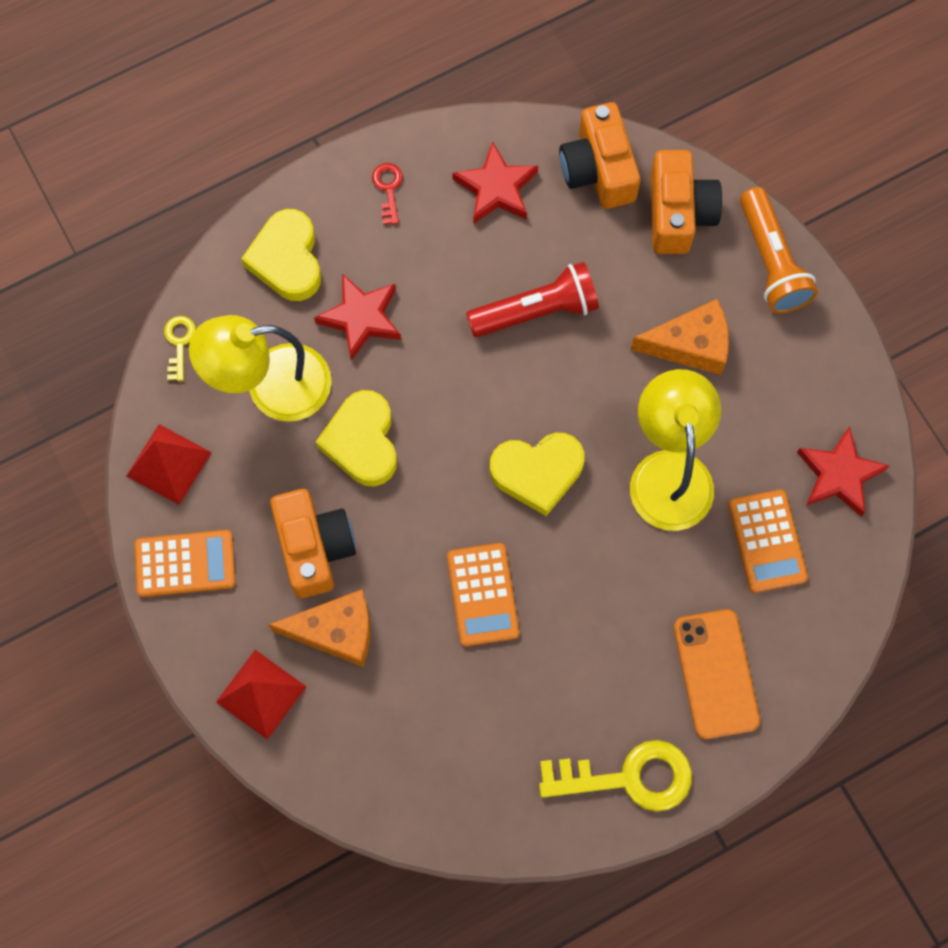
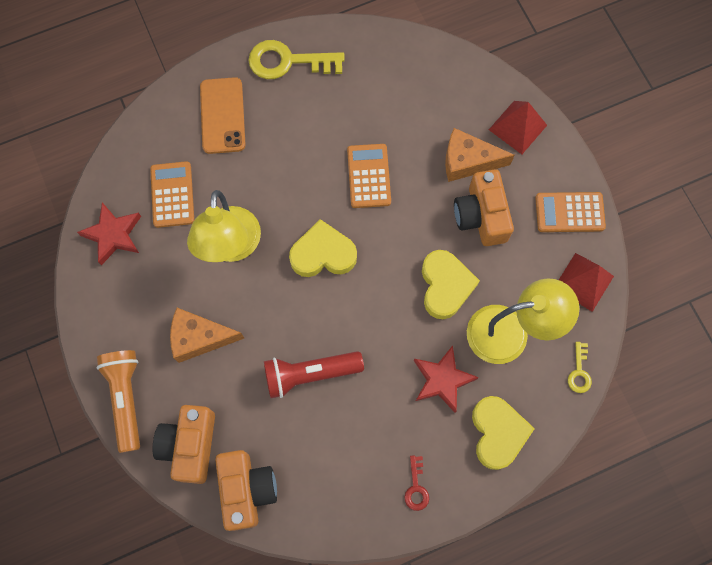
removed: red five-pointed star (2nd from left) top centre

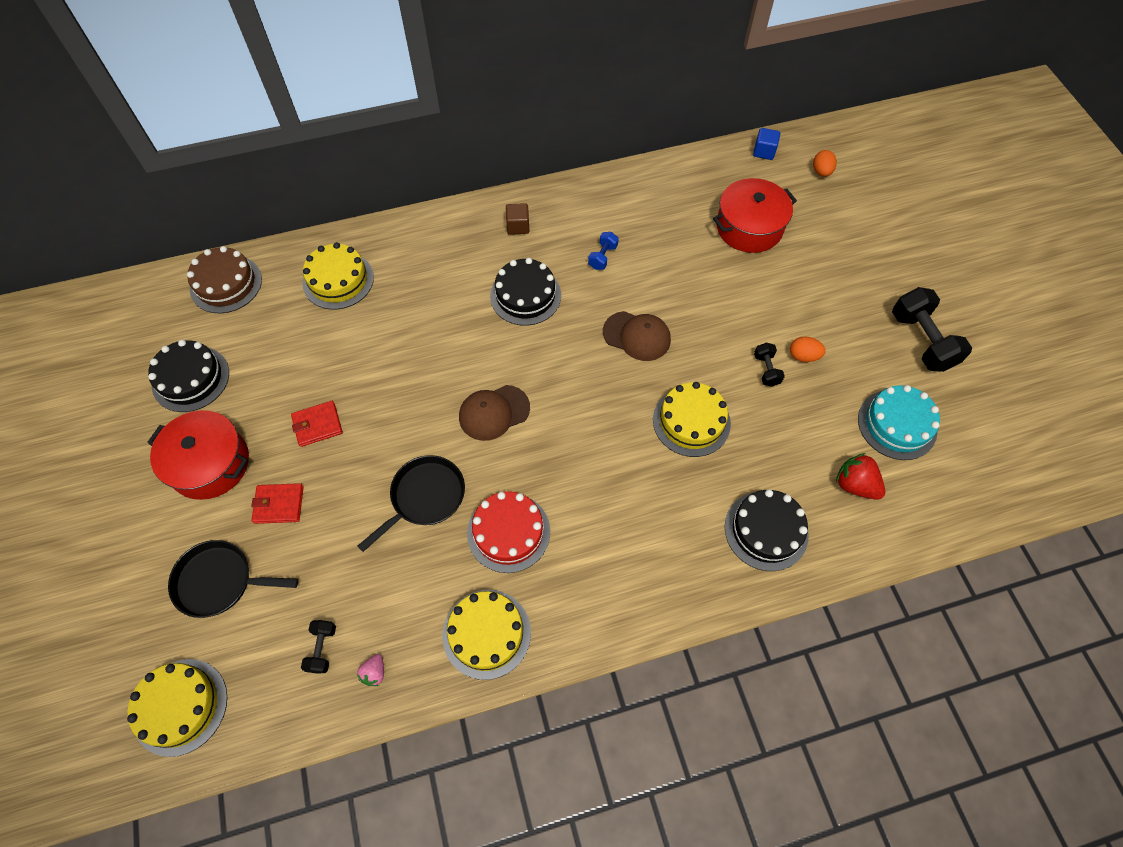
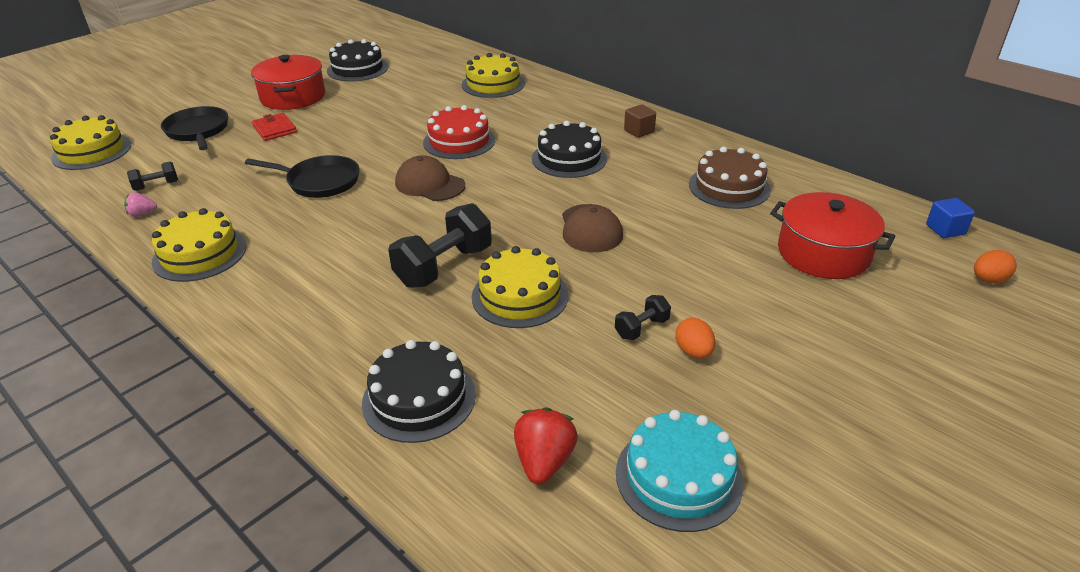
removed: red wallet (2nd from left) middle left; royal blue dumbbell top centre
moved: ebony dumbbell (3rd from left in the first image) middle right to ebony dumbbell (2nd from left) centre; red gateau centre to top centre; dark brown gateau top left to top right

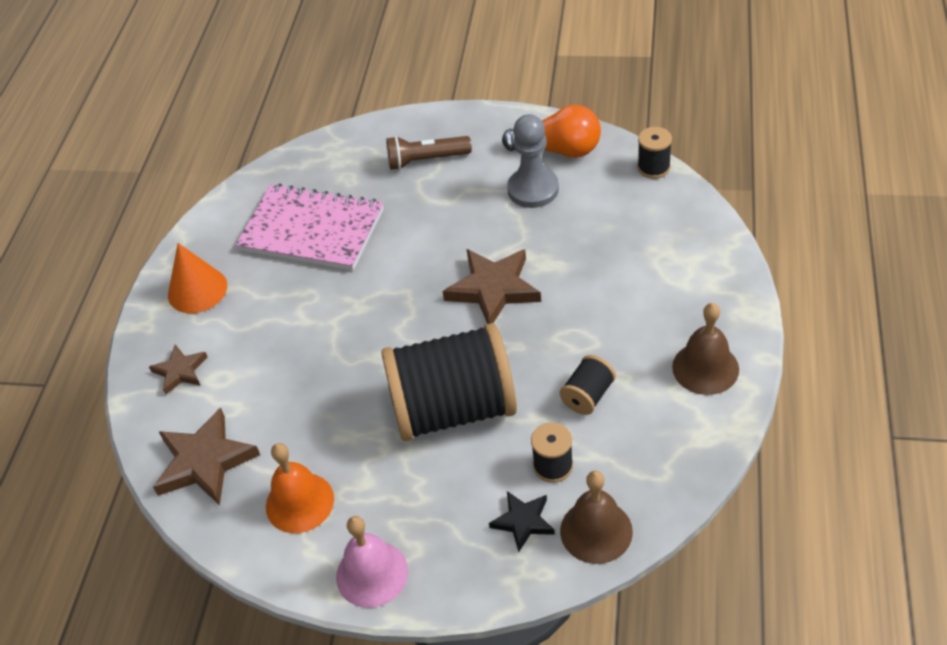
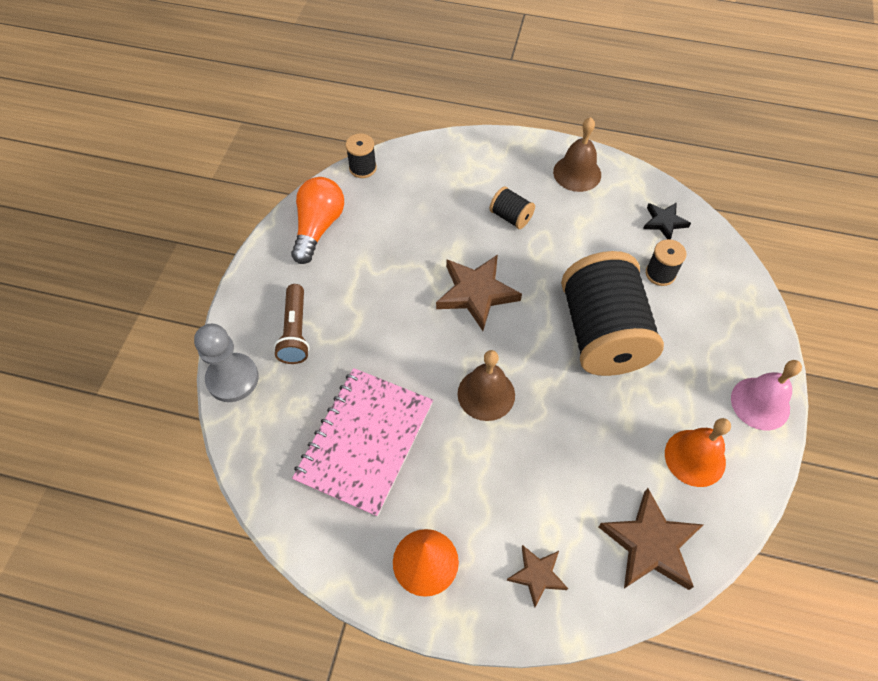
moved: gray game pawn top centre to middle left; dark brown school bell (1st from left) bottom centre to centre; ebony bobbin (3rd from left in the first image) centre to ebony bobbin (2nd from left) top centre; ebony five-pointed star bottom centre to top right

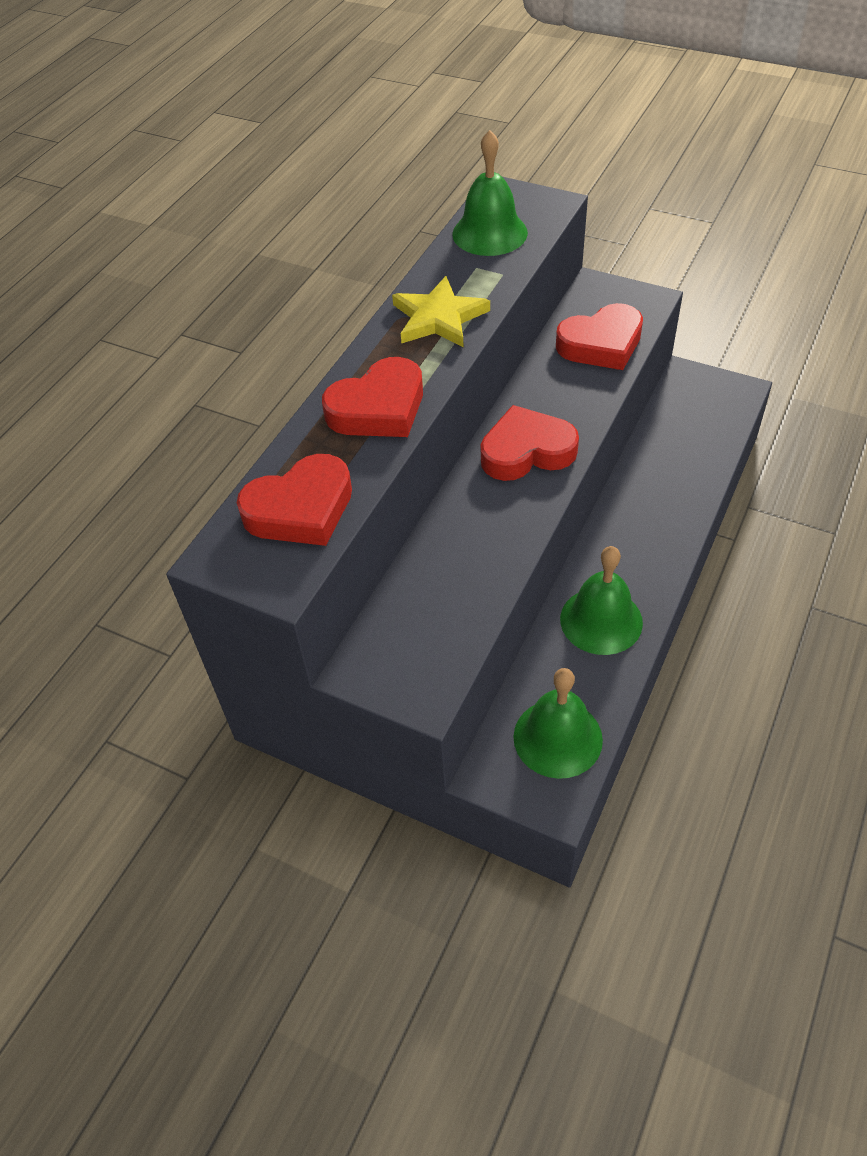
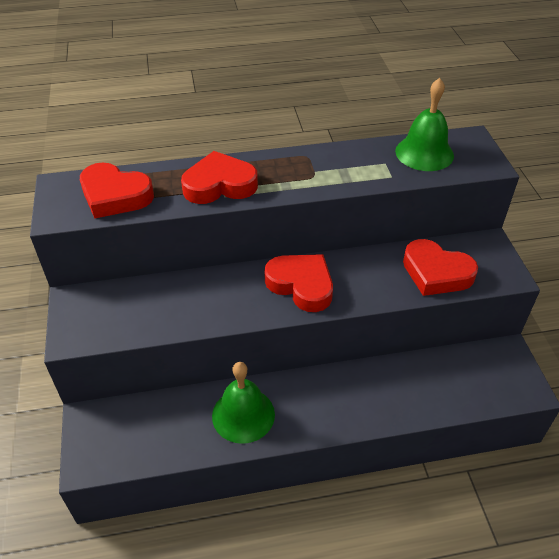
removed: yellow five-pointed star top centre; emerald school bell (2nd from left) centre
turned: red love heart (2nd from left) centre = top centre 150 degrees clockwise

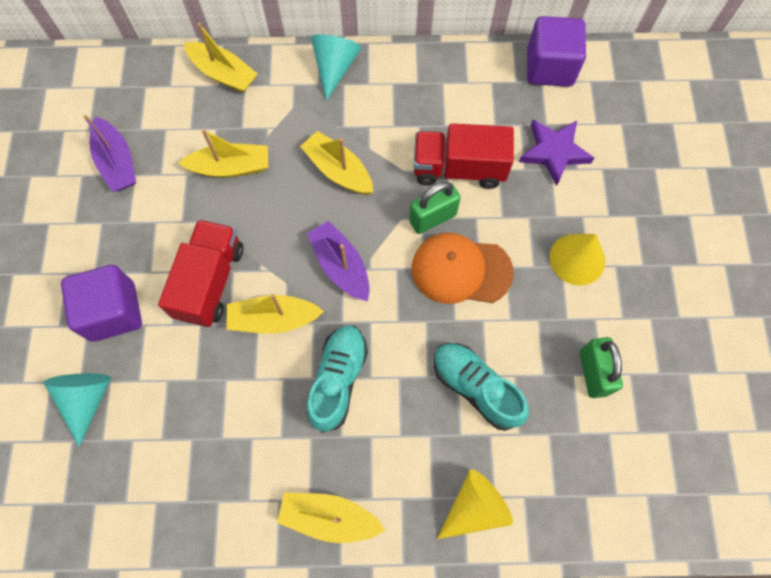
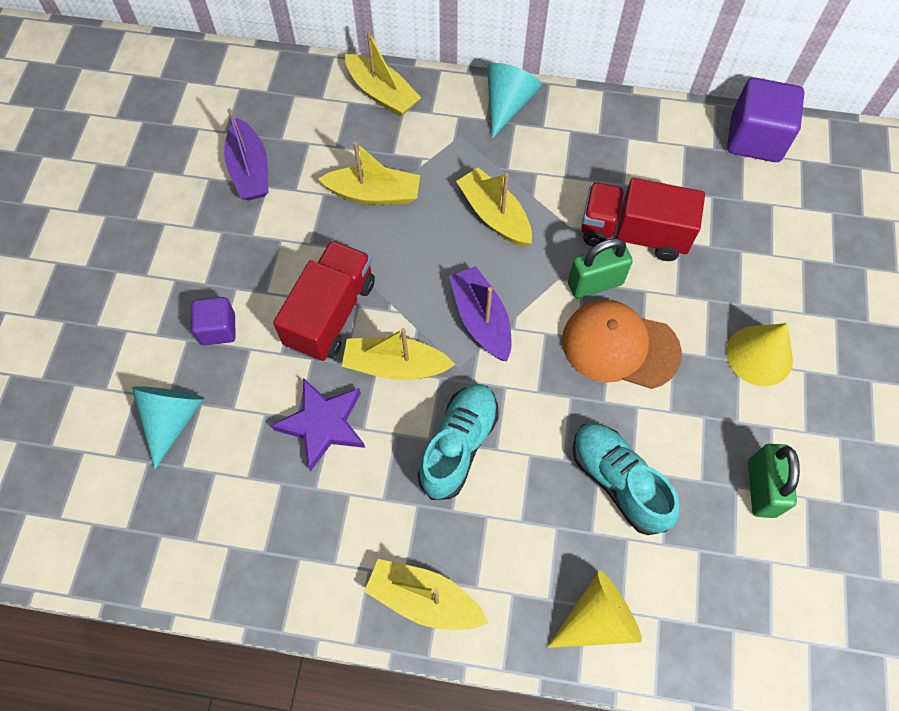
moved: royal purple five-pointed star top right to centre
resized: royal purple solid cube (1st from left) middle left = middle left x0.58

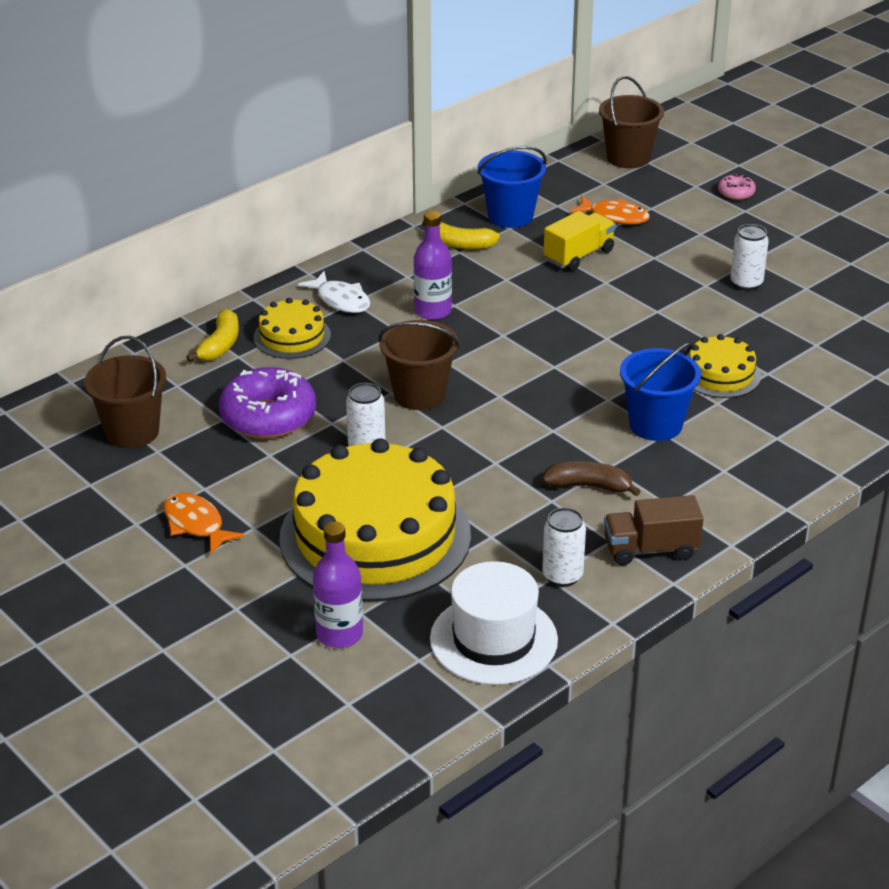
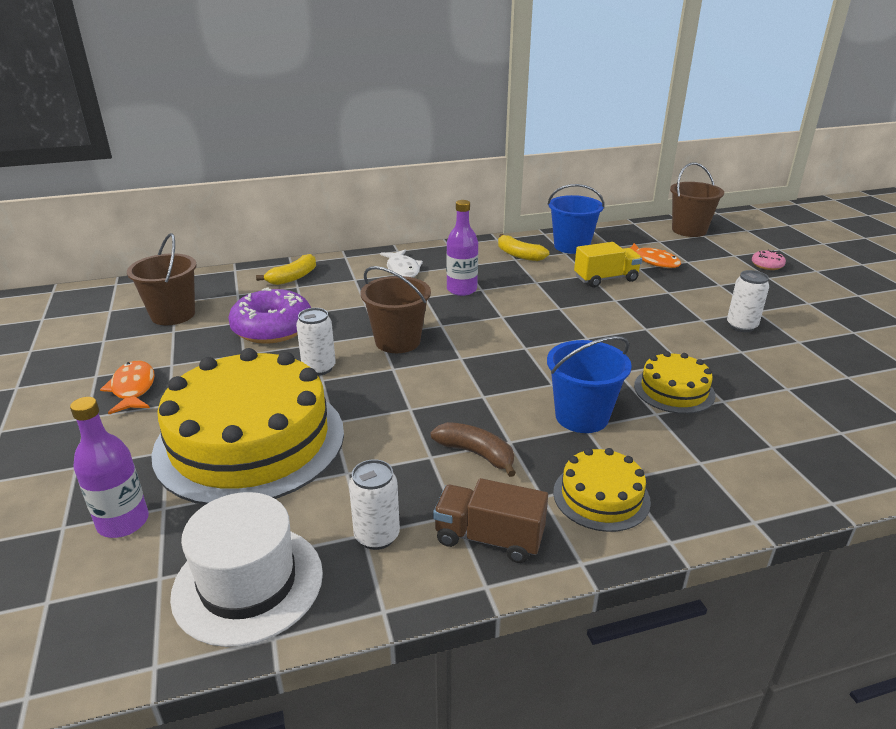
moved: yellow gateau (1st from left in the first image) middle left to yellow gateau (2nd from left) bottom right

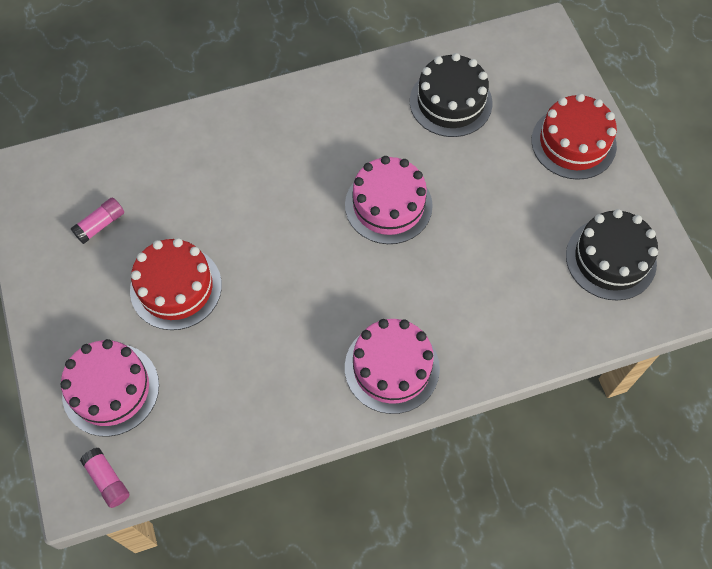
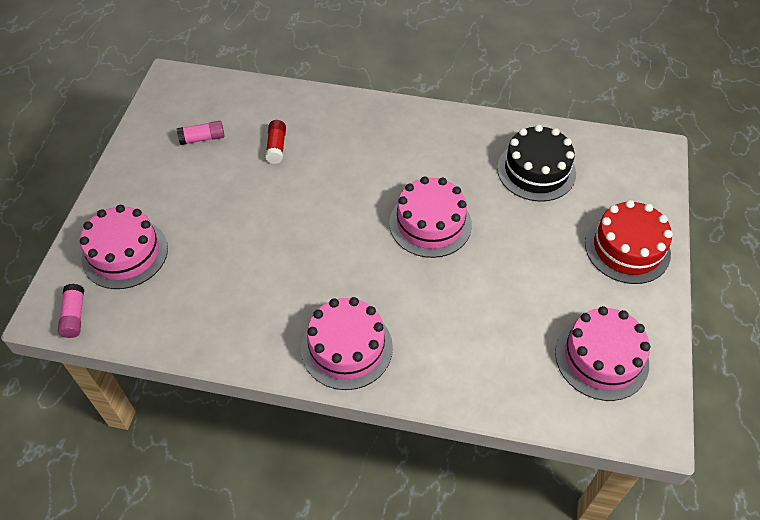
removed: red gateau (1st from left) middle left
added: red stick of glue top centre
recoloured: ebony gateau (2nd from left) middle right to rosy gateau (4th from left) bottom right

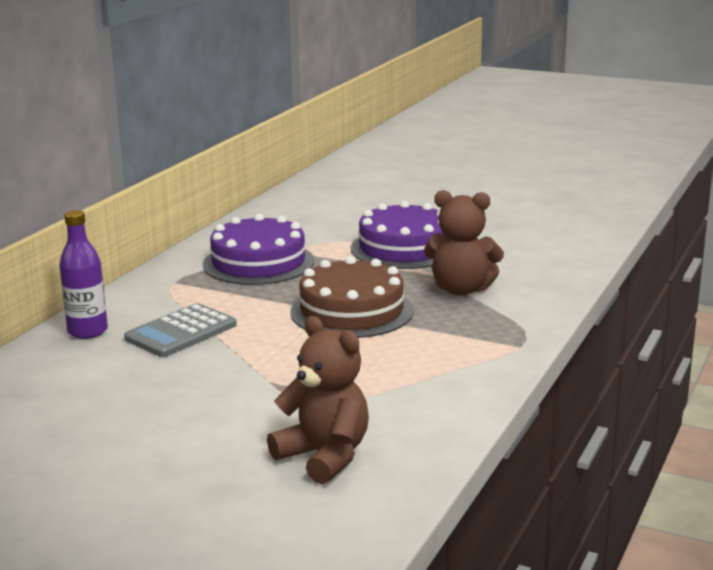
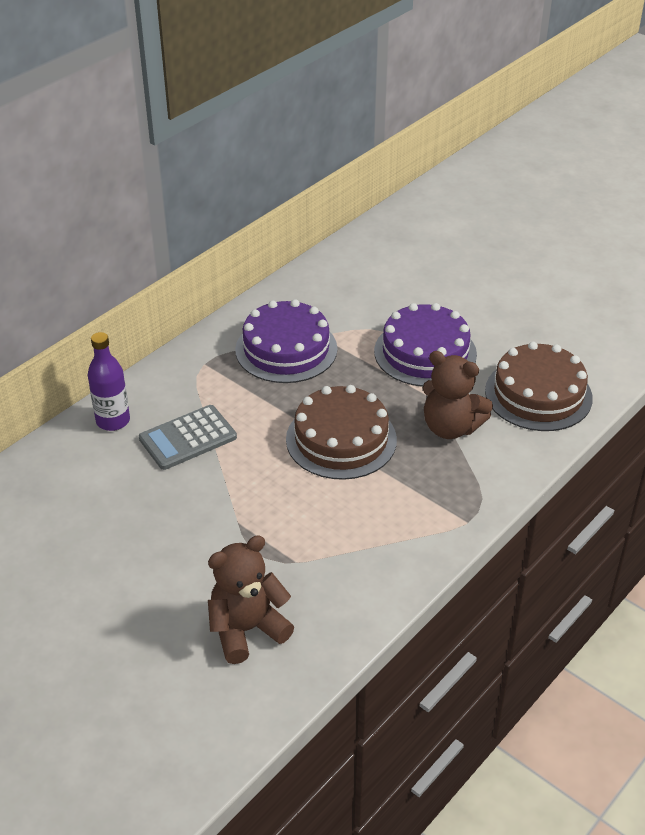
added: dark brown gateau (2nd from left) middle right
turned: dark brown teddy bear (1st from left) bottom centre = bottom centre 90 degrees counterclockwise

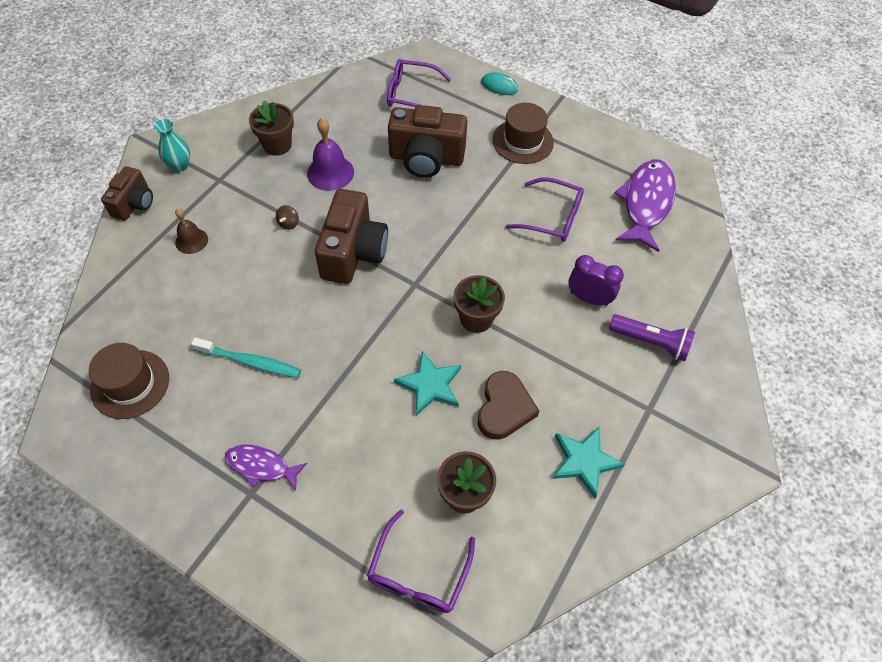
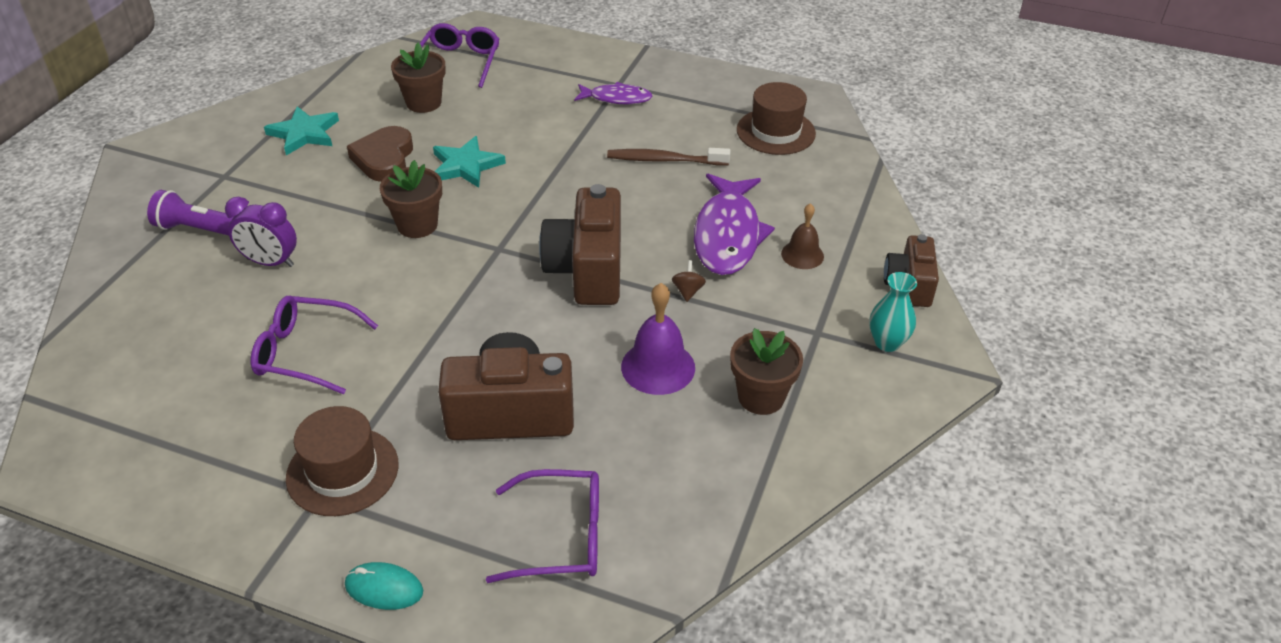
moved: royal purple fish figure (2nd from left) top right to centre
recoloured: aqua dental brush middle left to dark brown dental brush top centre

